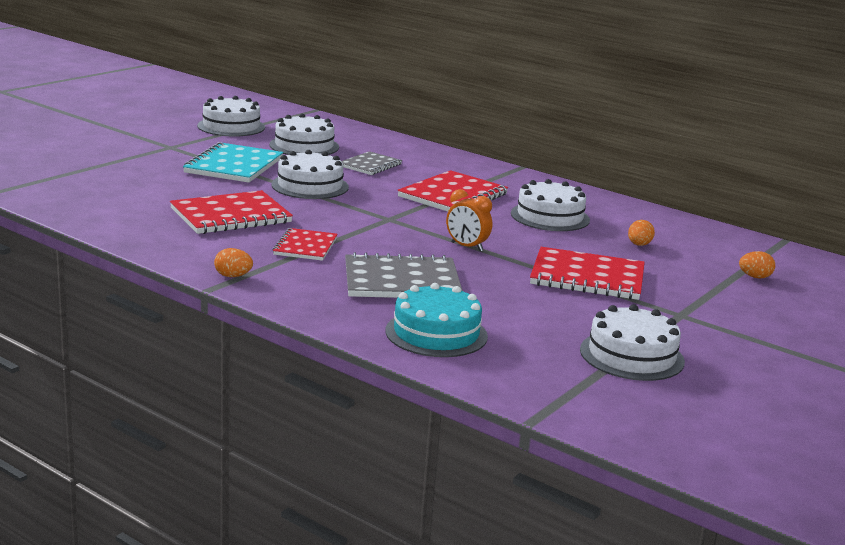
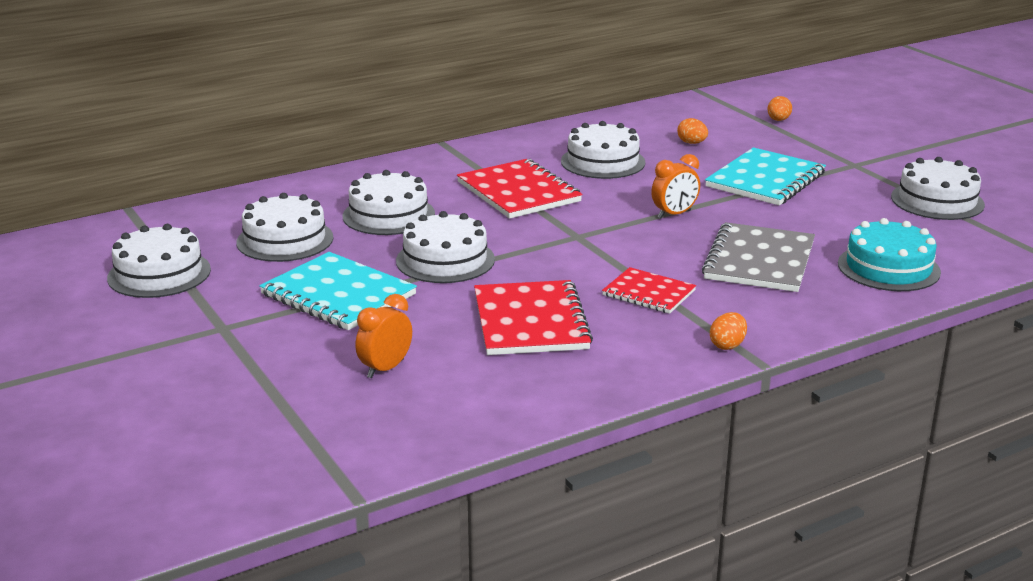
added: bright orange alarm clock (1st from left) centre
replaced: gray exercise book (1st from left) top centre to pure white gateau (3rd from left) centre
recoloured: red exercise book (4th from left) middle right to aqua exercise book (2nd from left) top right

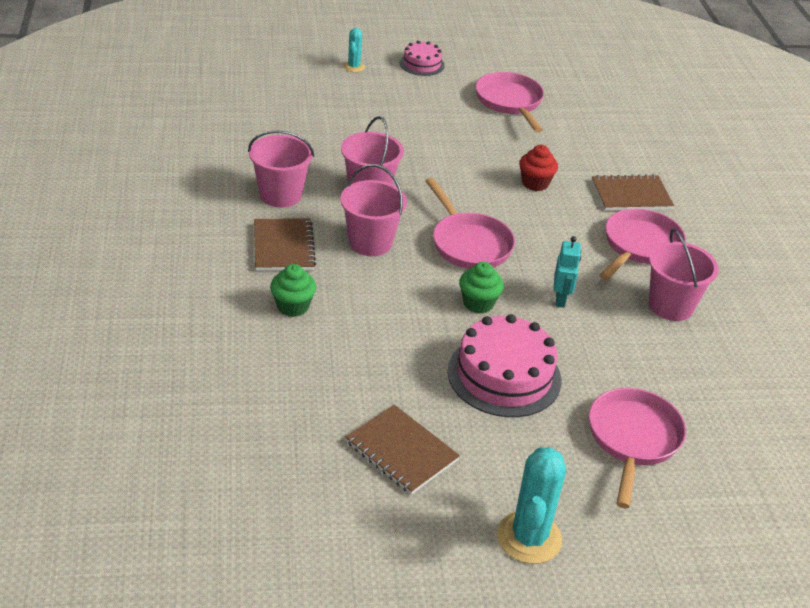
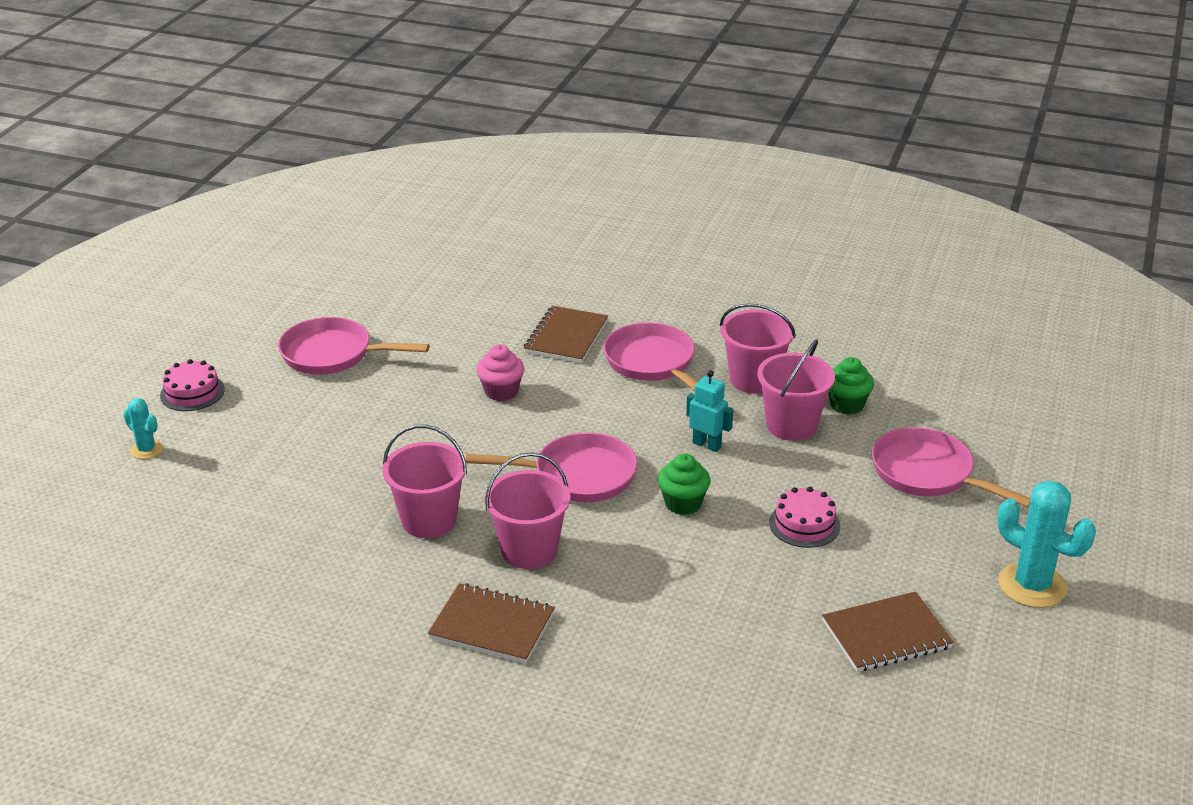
moved: rosy bucket (1st from left in the first image) top centre to rosy bucket (4th from left) middle right; emerald cupcake (1st from left in the first image) centre to emerald cupcake (2nd from left) middle right
recoloured: red cupcake top centre to rosy cupcake centre
resized: rosy gateau (2nd from left) centre = middle right x0.55

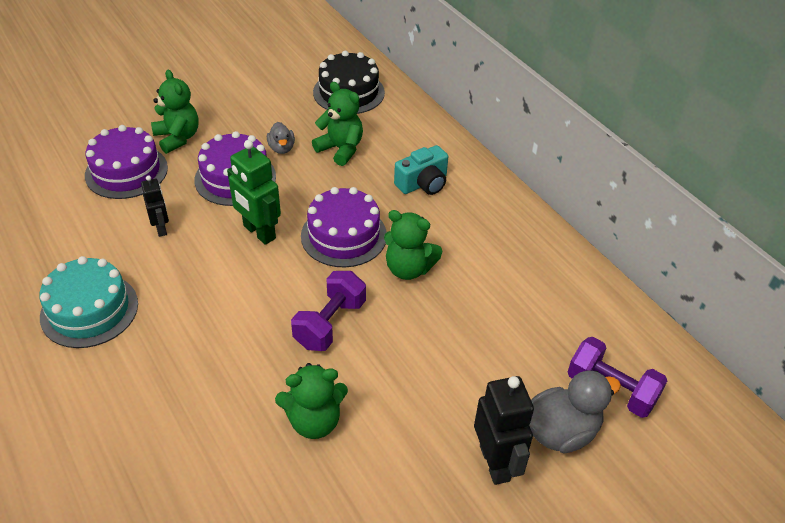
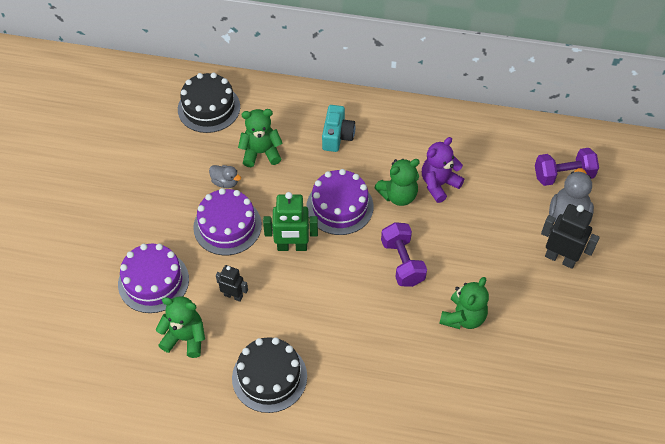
added: royal purple teddy bear centre
moved: emerald teddy bear (1st from left) top left to bottom left
recoloured: aqua gateau middle left to ebony gateau (2nd from left) bottom centre

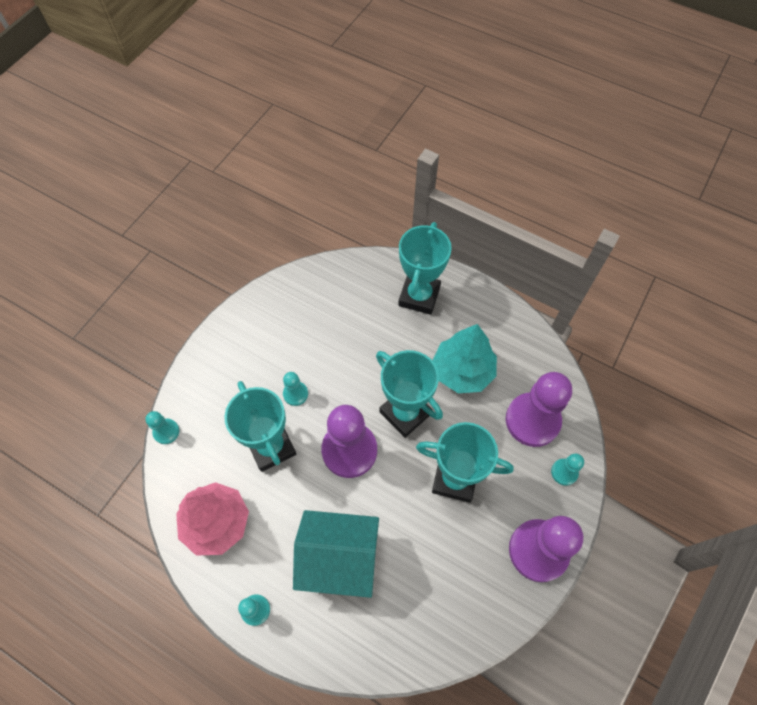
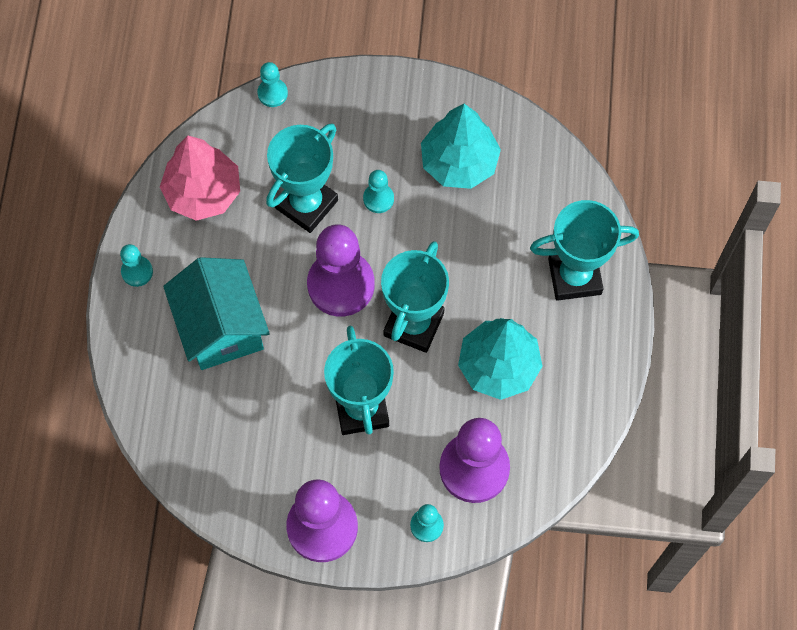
added: aqua fir tree (1st from left) top centre

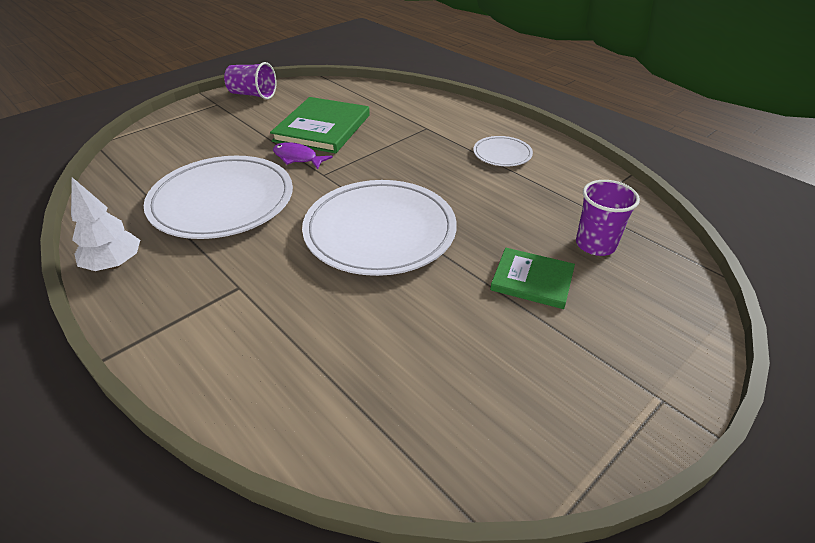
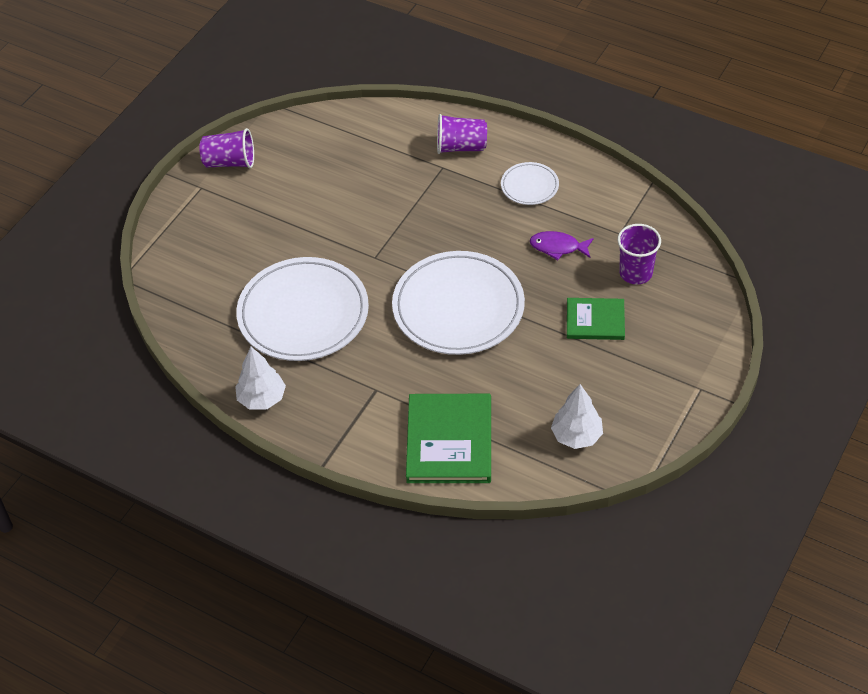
added: royal purple beaker (2nd from left) top centre; pure white fir tree (2nd from left) centre
moved: emerald hardback (1st from left) top centre to centre; royal purple fish figure top centre to centre

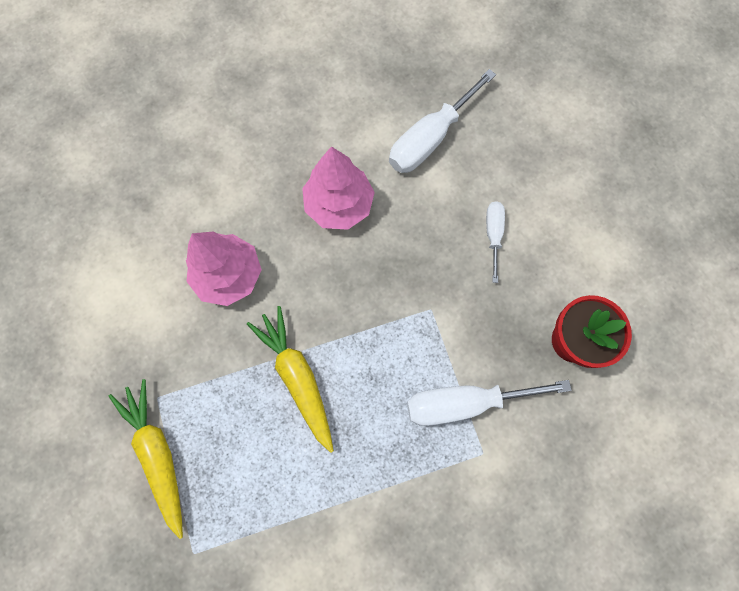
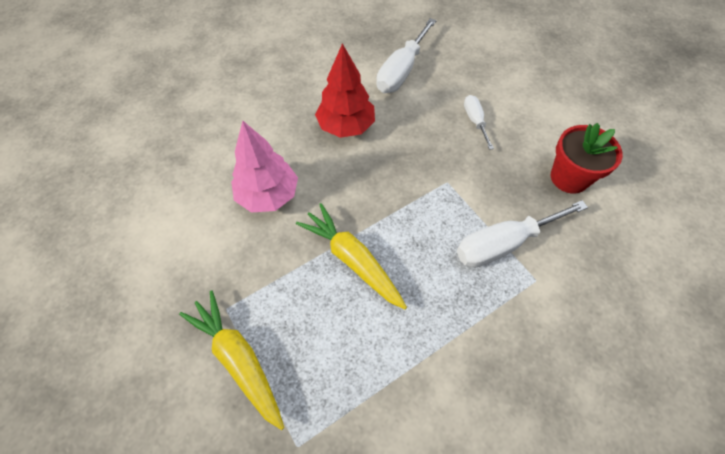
recoloured: rosy fir tree (2nd from left) top centre to red fir tree top centre

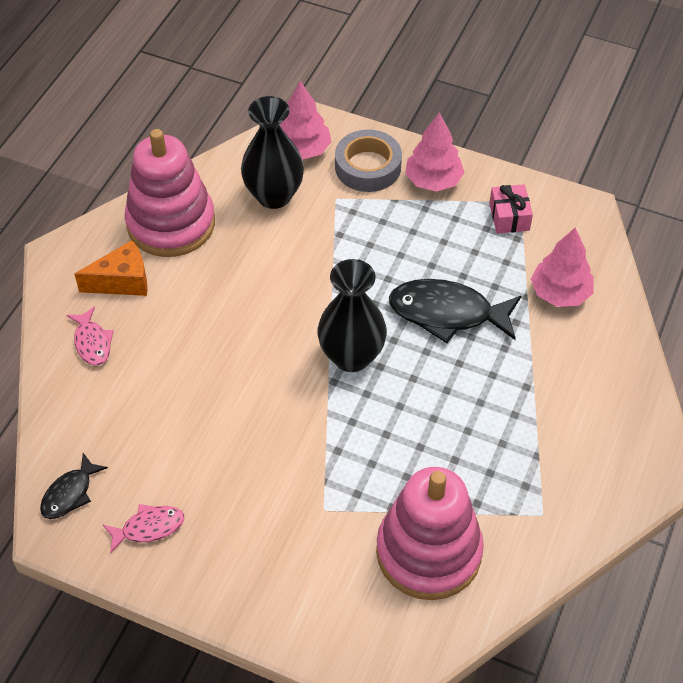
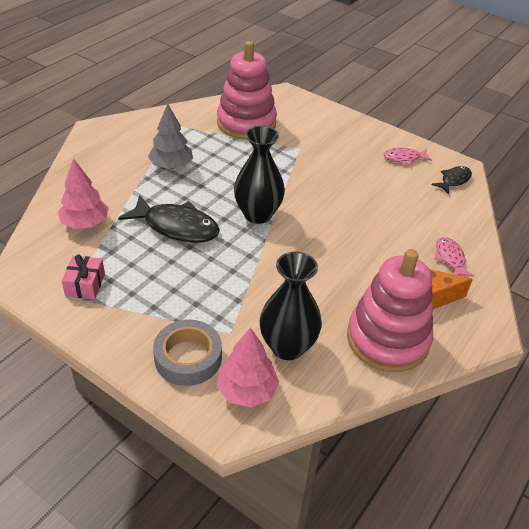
removed: rosy fir tree (2nd from left) top centre
added: gray fir tree top left

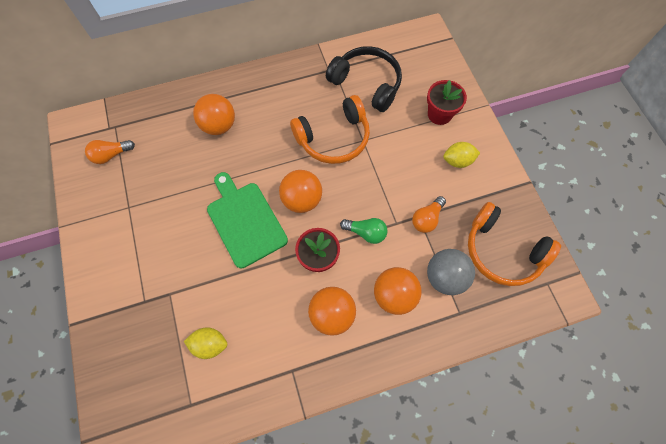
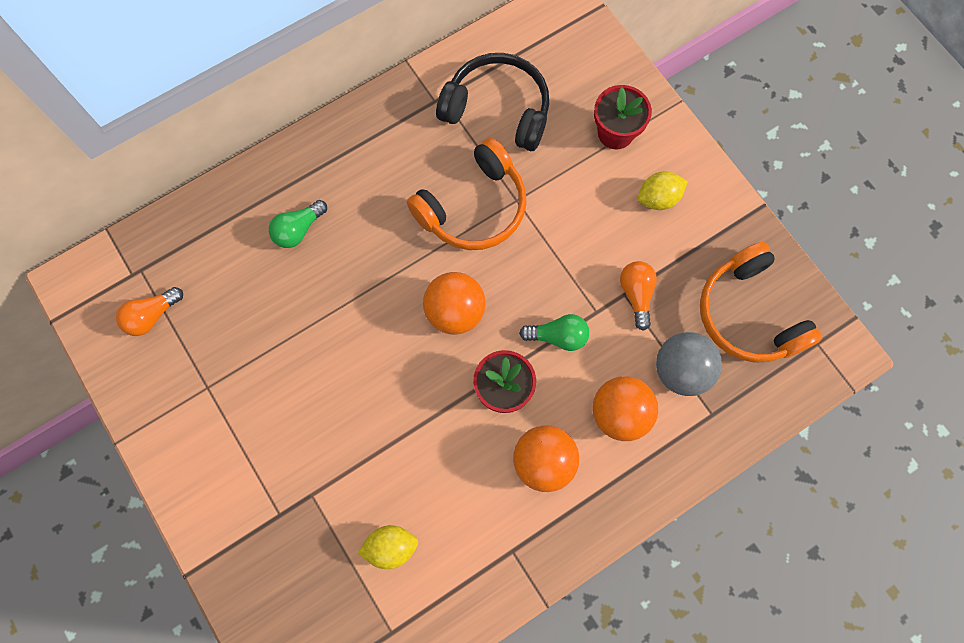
removed: emerald chopping board centre
replaced: bright orange ball (1st from left) top left to emerald lightbulb (1st from left) middle left
turned: bright orange lightbulb (2nd from left) centre = centre 150 degrees clockwise; bright orange headphones (2nd from left) middle right = middle right 45 degrees clockwise

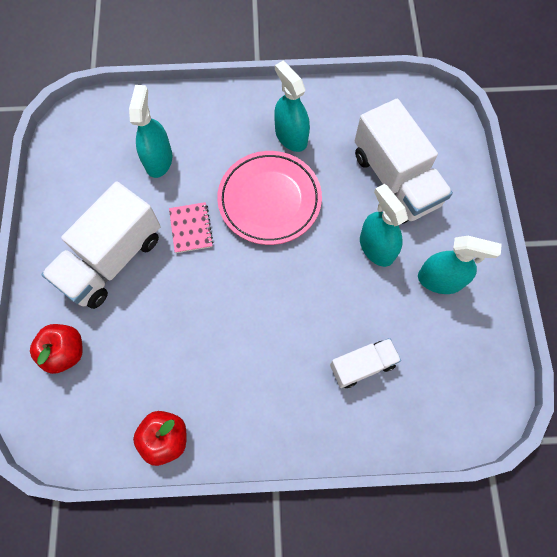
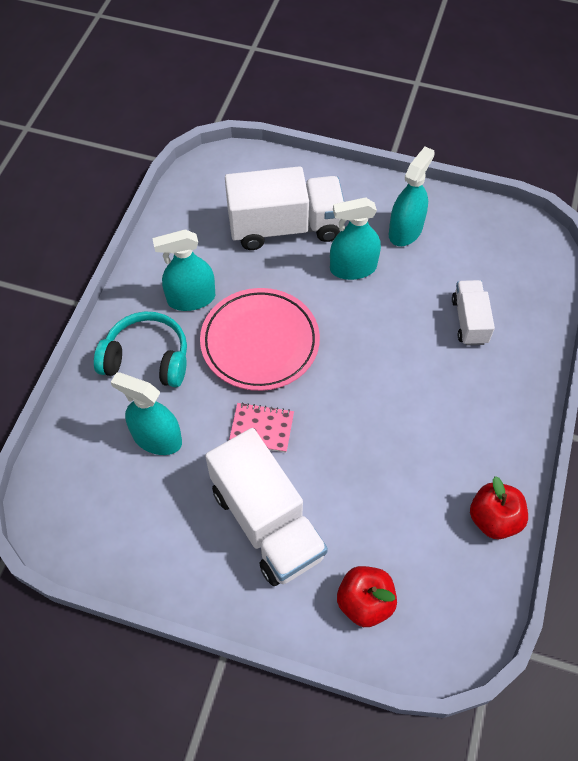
added: aqua headphones middle left

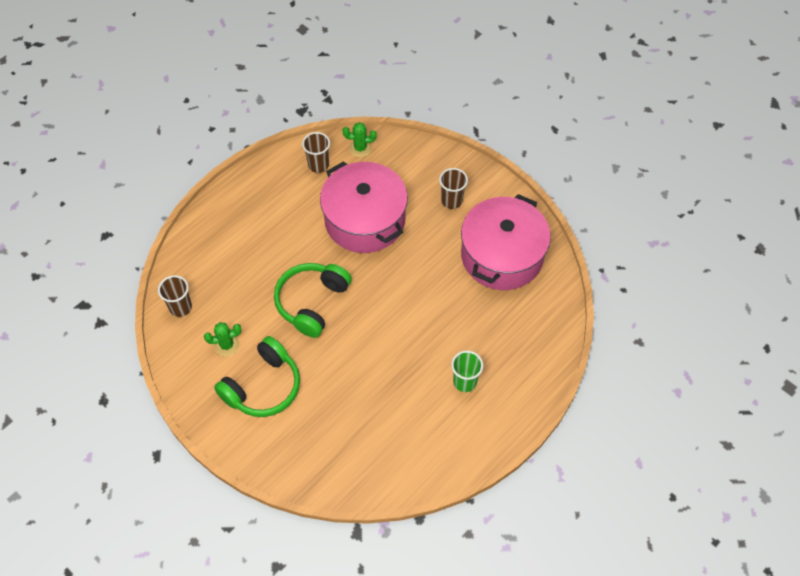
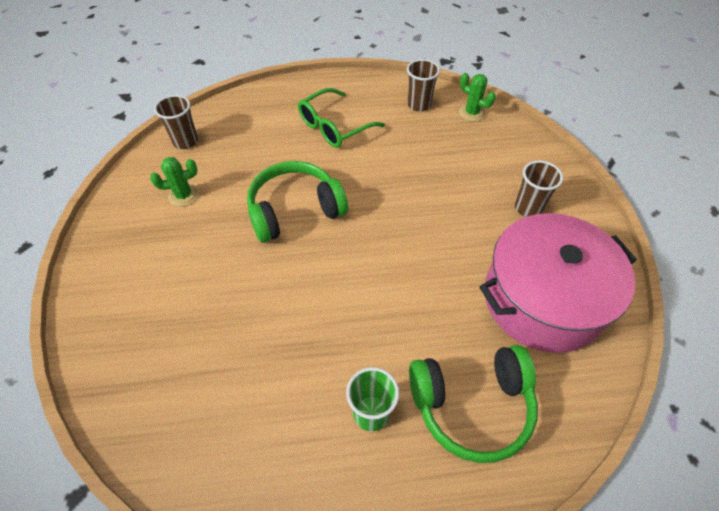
removed: rosy cooking pot (1st from left) centre
added: emerald eyeglasses top centre
moved: emerald headphones (1st from left in the first image) middle left to emerald headphones (2nd from left) bottom centre
turned: emerald prickly plant (1st from left) middle left = middle left 45 degrees counterclockwise

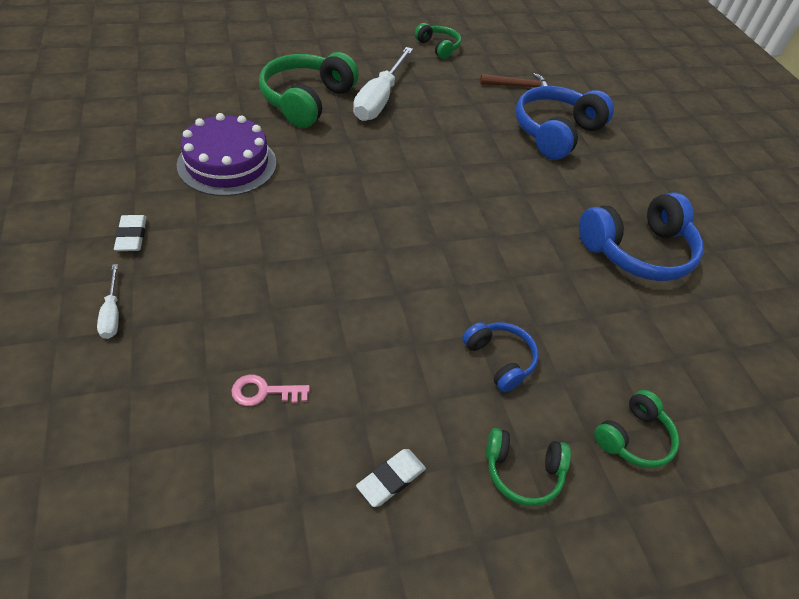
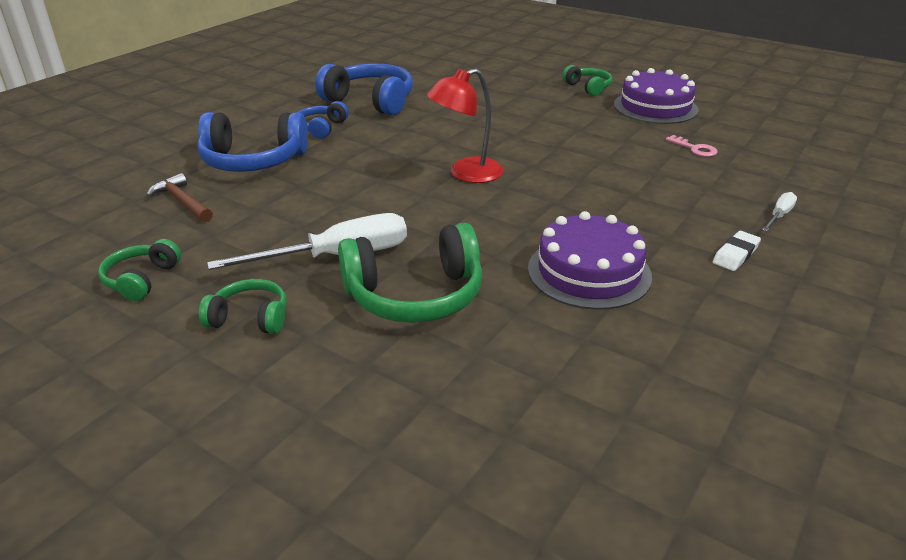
added: red reading lamp top centre
moved: emerald headphones (4th from left in the first image) bottom right to emerald headphones (2nd from left) middle left; royal blue headphones (1st from left in the first image) centre to royal blue headphones (2nd from left) top centre
replaced: pure white eraser (2nd from left) bottom centre to royal purple gateau (2nd from left) top right

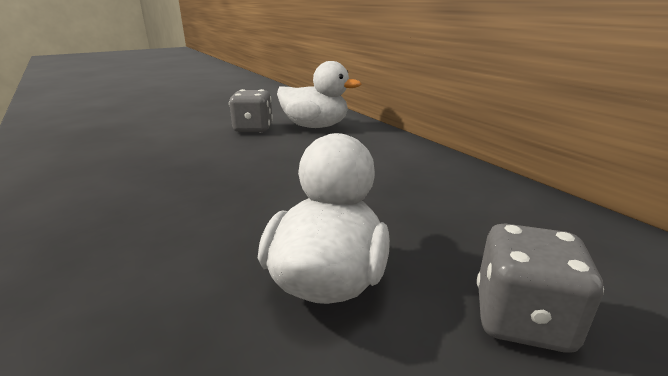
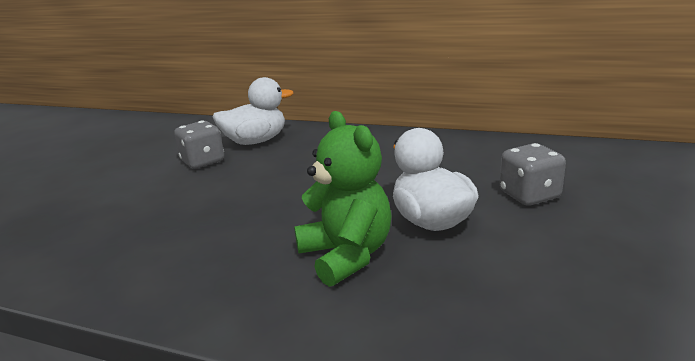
added: emerald teddy bear centre

